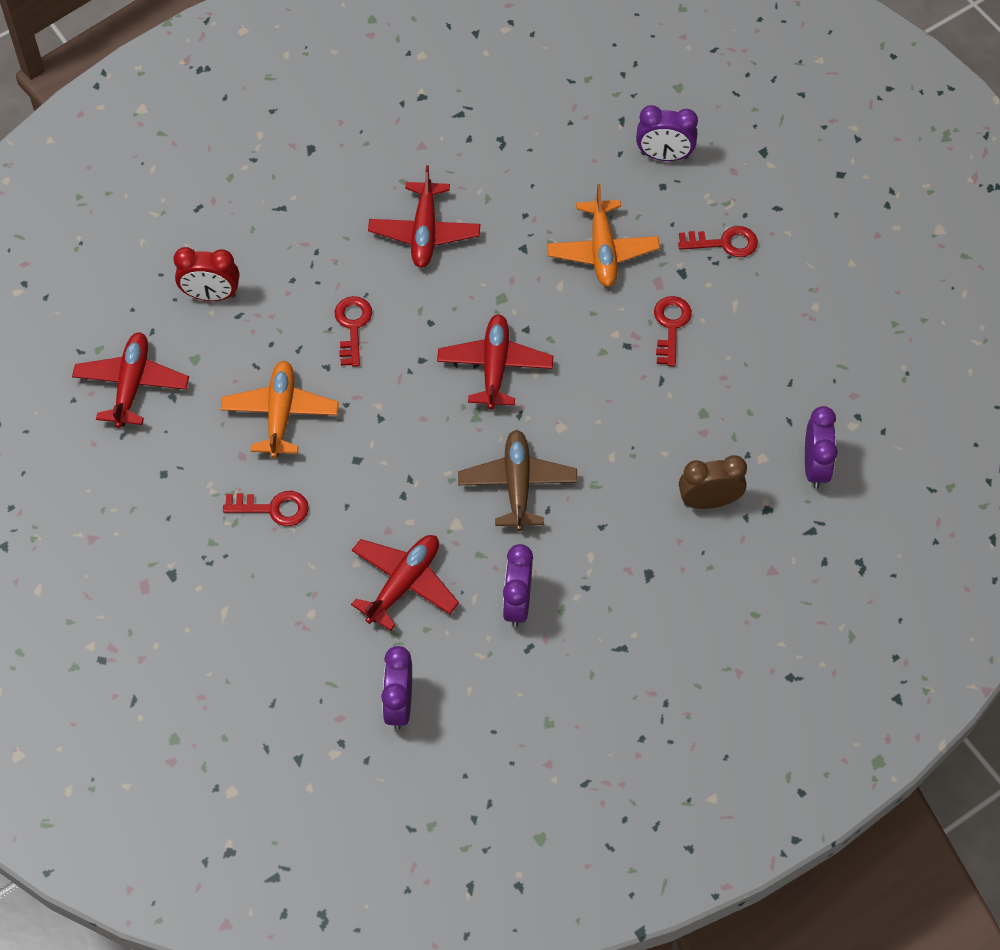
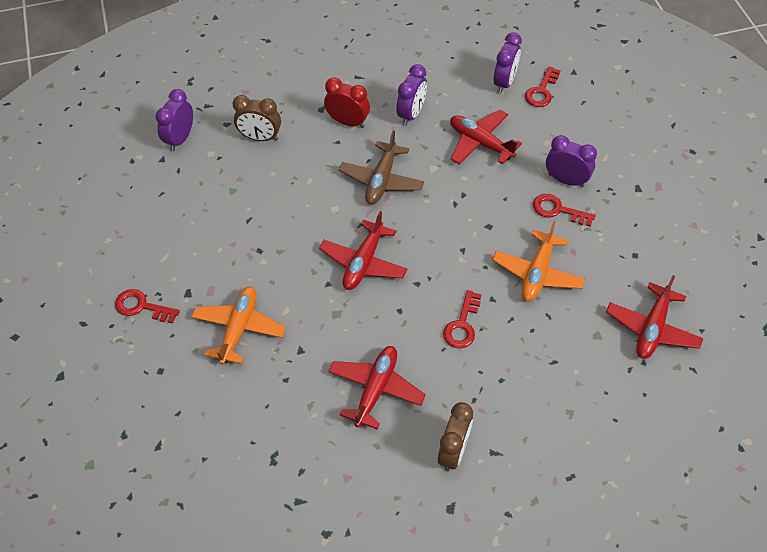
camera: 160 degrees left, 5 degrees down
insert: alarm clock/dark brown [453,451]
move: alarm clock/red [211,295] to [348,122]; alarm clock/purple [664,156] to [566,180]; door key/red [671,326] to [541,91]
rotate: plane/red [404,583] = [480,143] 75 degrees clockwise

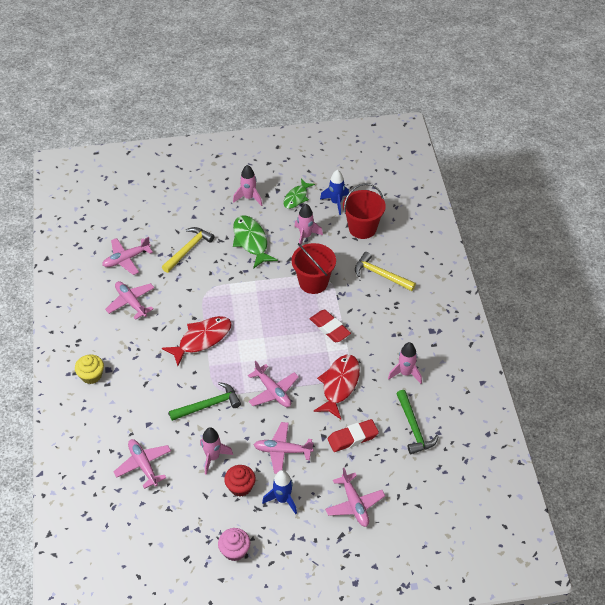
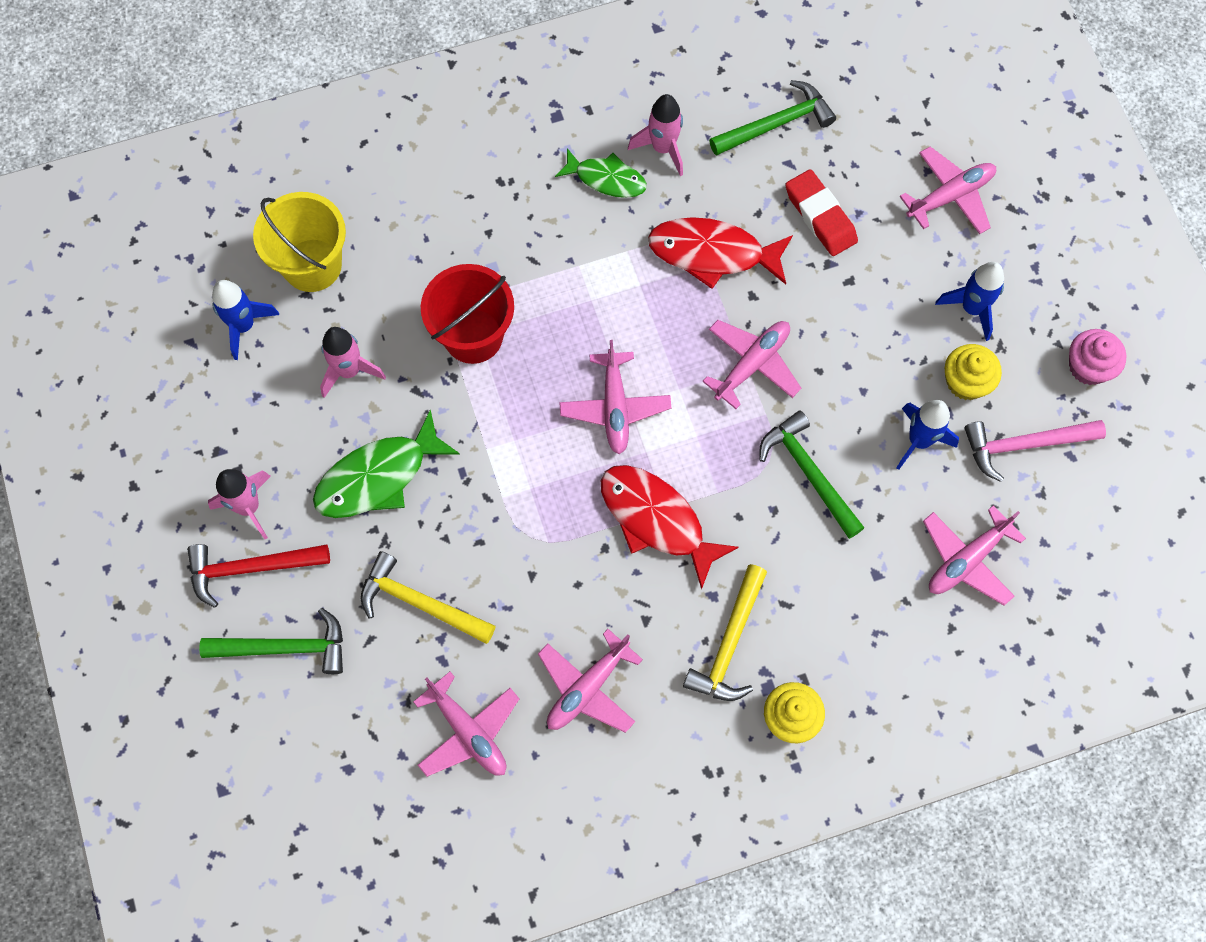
camera: 100 degrees left, 20 degrees up
delete: pencil eraser/red [330,328]
insert: carpenter's hammer/red [250,568]; carpenter's hammer/emerald [285,647]; carpenter's hammer/rose-pink [1024,445]
move: plane/rose-pink [282,451] to [615,407]; toy fish/emerald [296,197] to [606,179]; carpenter's hammer/yellow [380,275] to [729,643]
recolor: spaceship/rose-pink [213,457] to spaceship/blue [919,440]; cupcake/red [240,487] to cupcake/yellow [966,381]; bucket/red [362,228] to bucket/yellow [312,265]

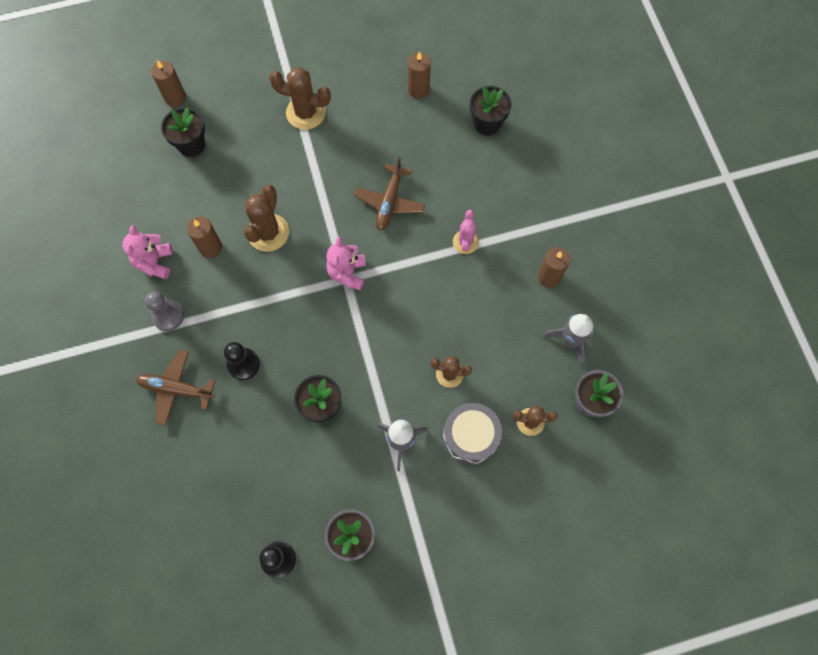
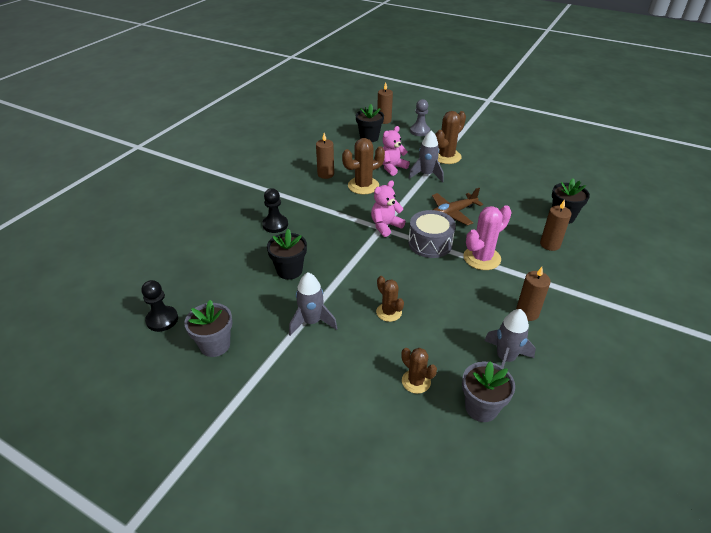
camera: 45 degrees right, 30 degrees down
delete: plane/dark brown [176,389]
insert: spaceship/grey [426,175]
move: teddy/rose-pink [154,262] to [392,167]; game pawn/grey [168,316] to [419,131]; wax candle/dark brown [418,89] to [550,244]; drum/grey [470,437] to [430,243]
rotate: prickly plant/dark brown [306,113] = [446,156] 75 degrees clockwise
resize: prickly plant/rose-pink [465,242] = [482,258] x1.61

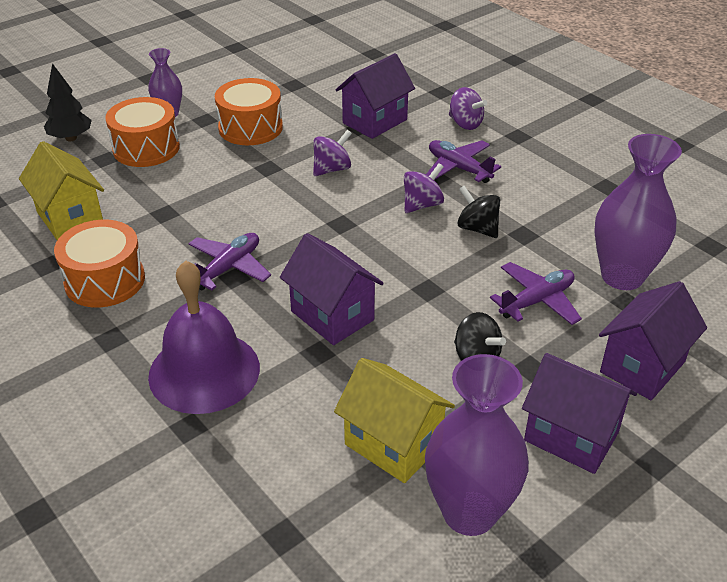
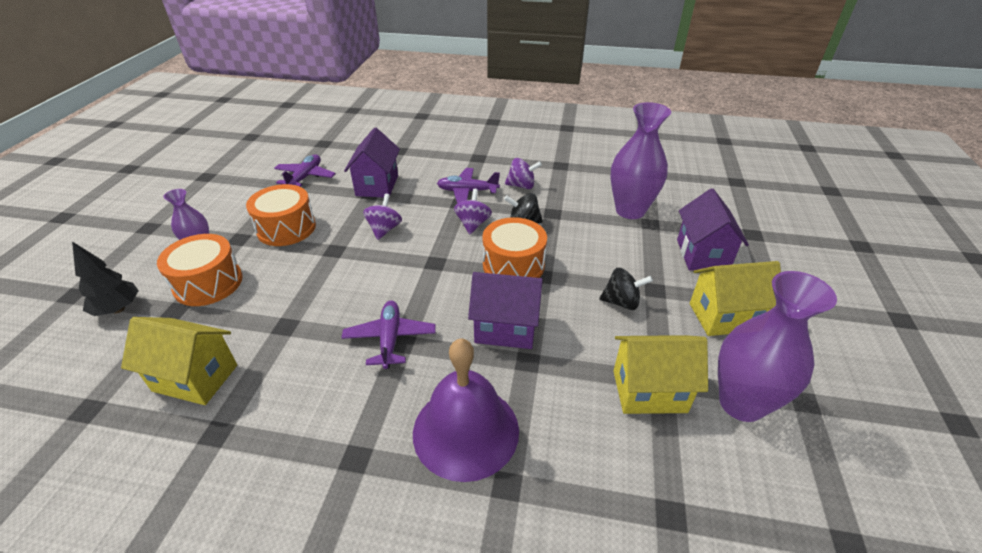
camera: 40 degrees left, 0 degrees up
move: drum/orange-coloured [105,280] to [513,265]; whirligig/purple [465,124] to [521,186]; plane/purple [537,301] to [305,177]
recolor: toy house/purple [571,436] to toy house/yellow [724,317]

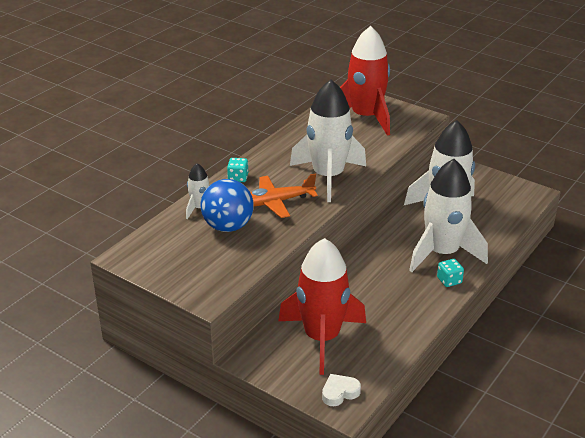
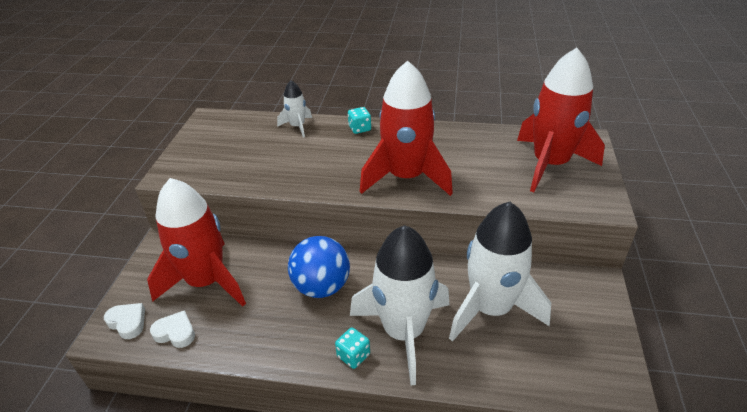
camera: 65 degrees right, 5 degrees up
delete: plane/orange-coloured [276,202]
insert: heart shape/white [175,332]
move: sphere/blue [228,226] to [321,287]
recolor: spaceship/white [328,177] to spaceship/red [406,177]

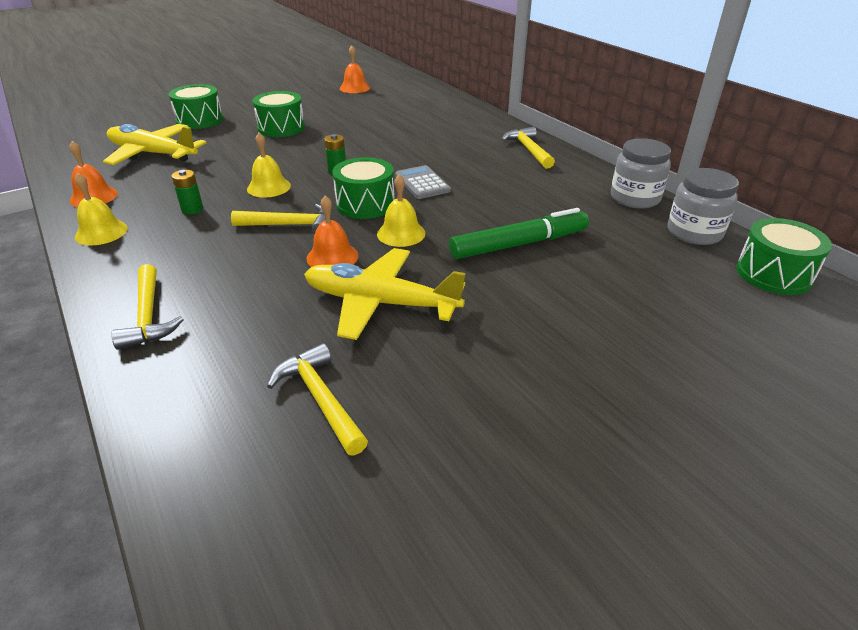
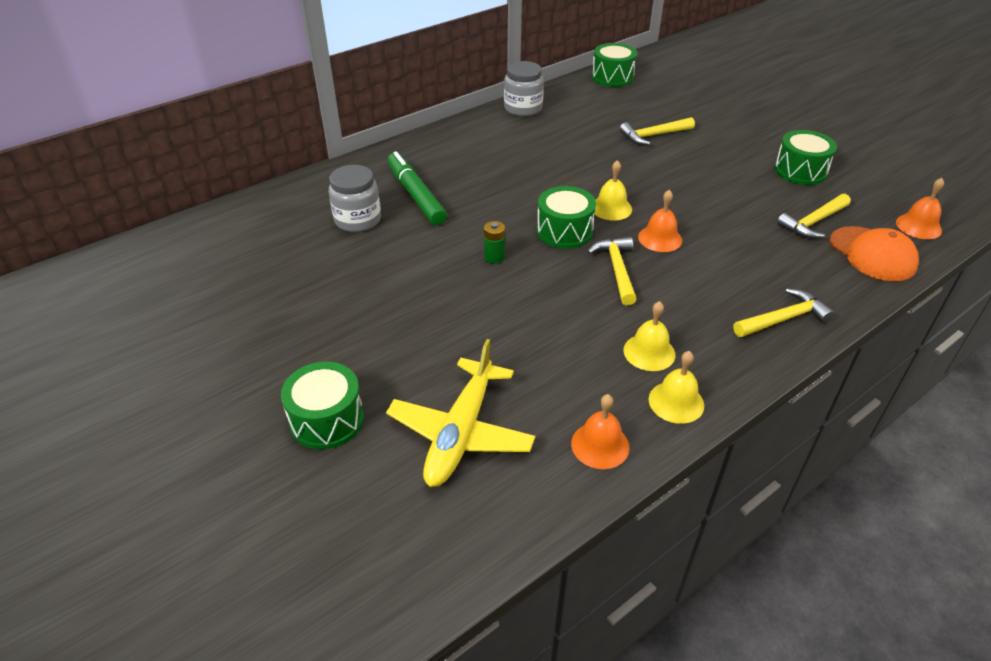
camera: 95 degrees left, 5 degrees up
delete: power cell/emerald [192,209]; plane/yellow [380,303]; calculator/grey [422,183]
insert: baseball cap/orange-coloured [872,254]
move: bell/yellow [269,187] to [649,352]; drum/emerald [281,128] to [800,171]; bell/orange-coloured [355,88] to [918,226]; felt pen/emerald [519,244] to [416,195]; carpenter's hammer/yellow [528,150] to [653,136]; jam jar/grey [694,232] to [358,220]

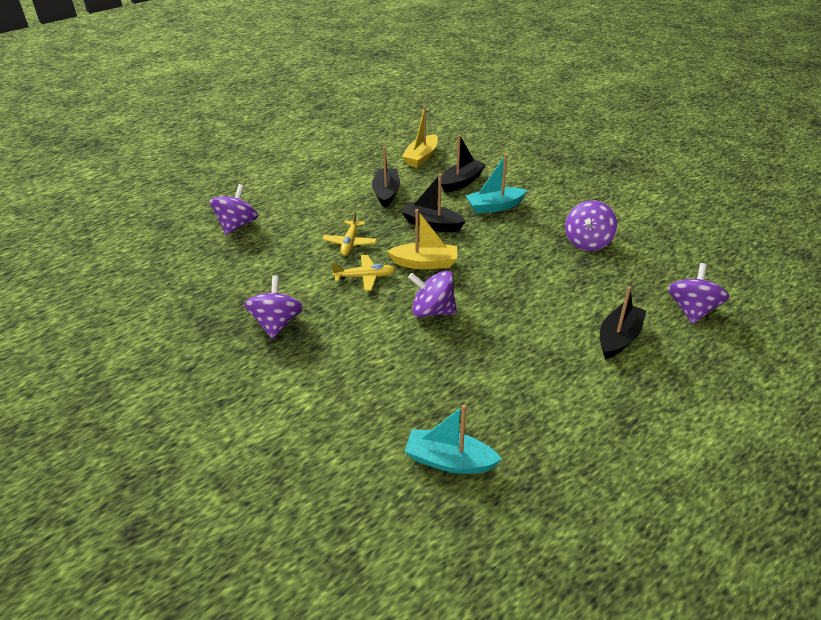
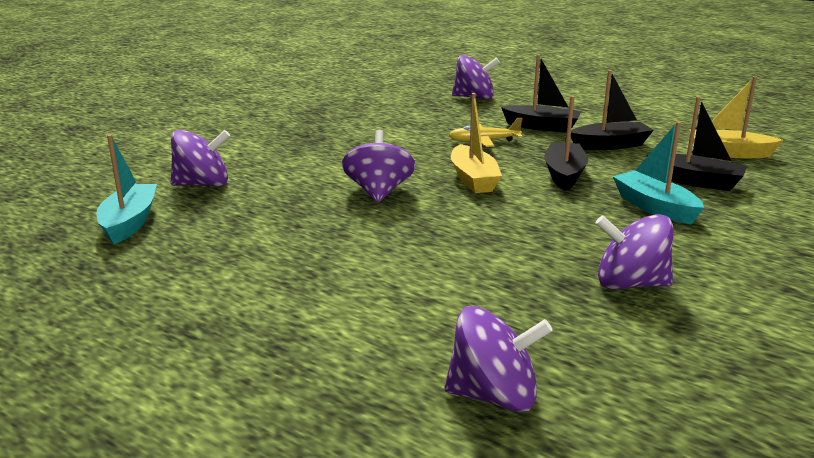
camera: 75 degrees right, 15 degrees down
delete: plane/yellow [365,277]
move: whirligig/purple [277,323] to [203,184]; boat/black [618,338] to [542,127]

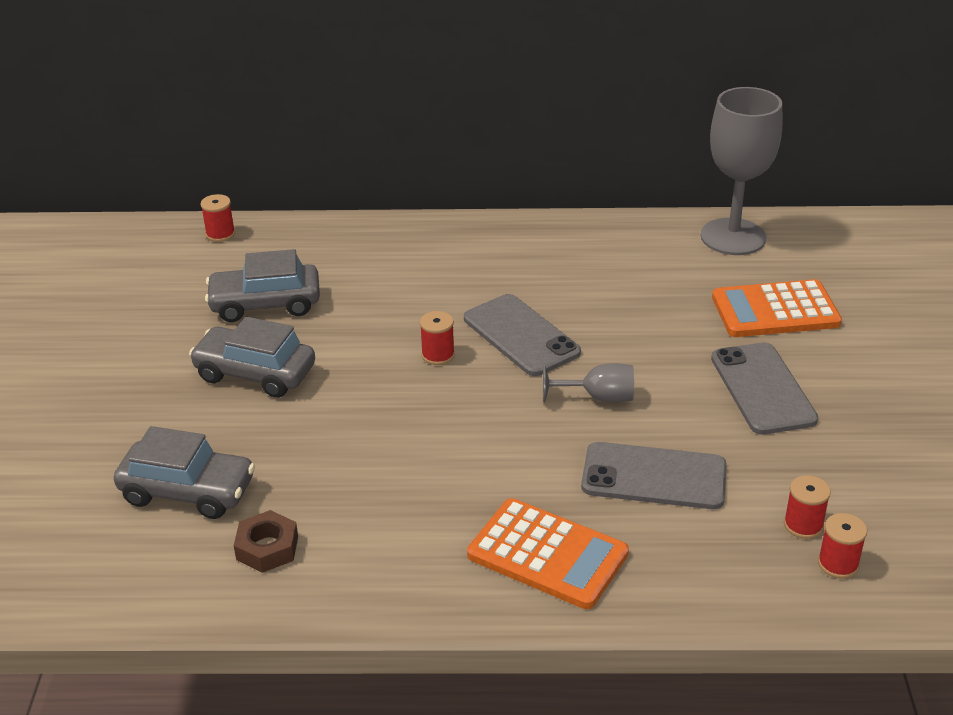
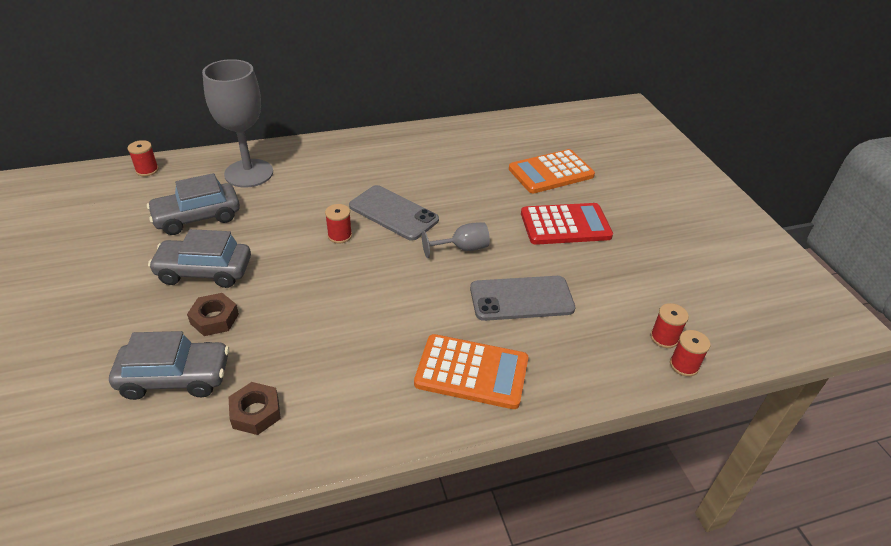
camera: 20 degrees left, 5 degrees up
insert: hex nut/dark brown [214,319]
move: chalice/grey [733,237] to [249,173]; reel of thread/red [803,525] to [684,365]
replace: smartphone/grey [763,389] to calculator/red [565,225]

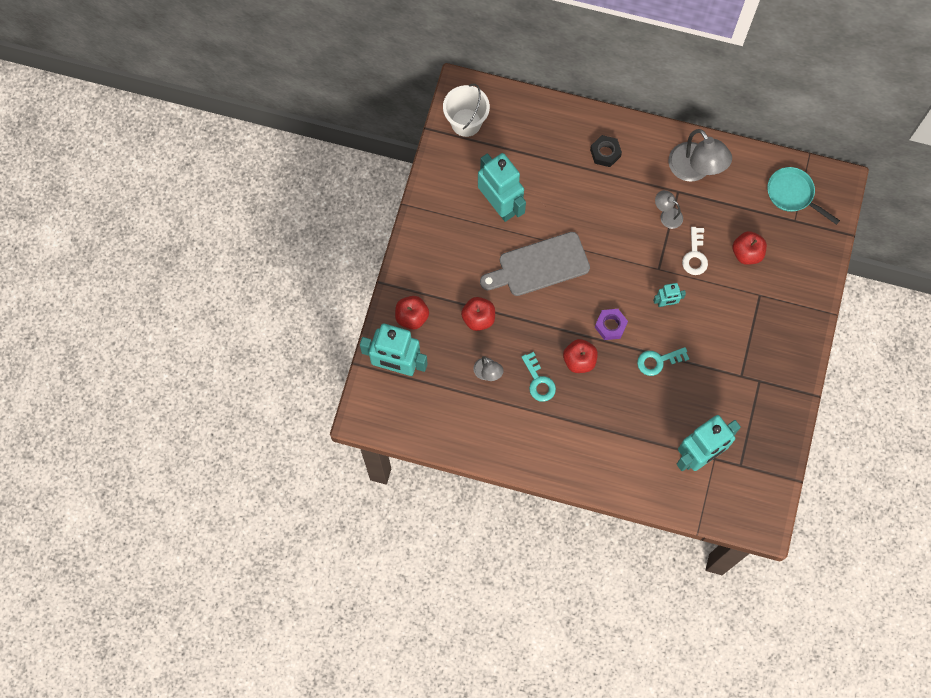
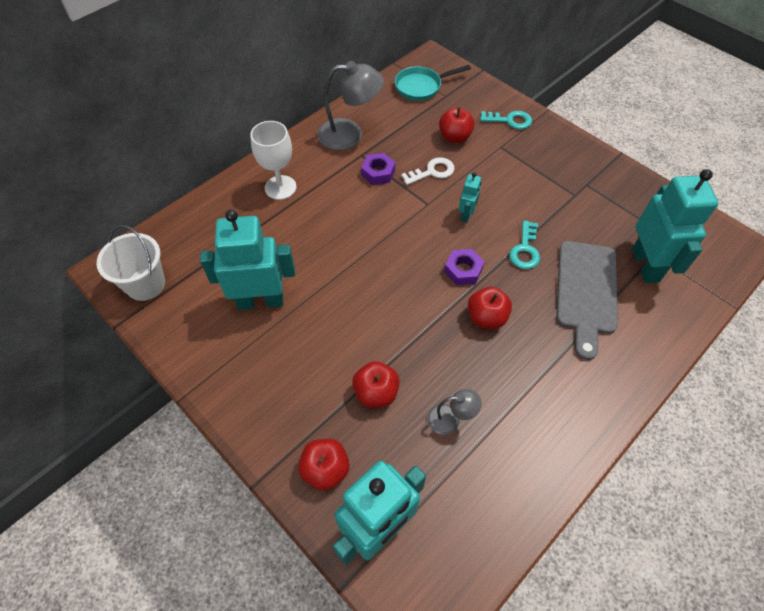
camera: 60 degrees left, 15 degrees down
move: bread board/grey [539,265] to [586,291]; door key/teal [538,381] to [510,120]
replace: hex nut/black [605,153] to chalice/white [280,187]; desk lamp/grey [667,215] to hex nut/purple [378,173]
rotate: door key/white [695,255] = [432,172] 60 degrees counterclockwise

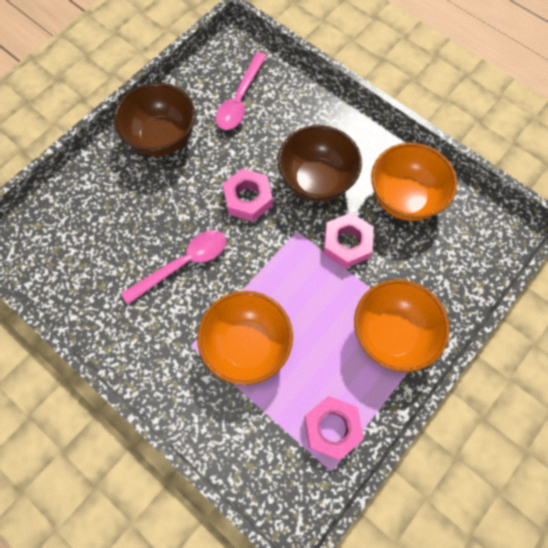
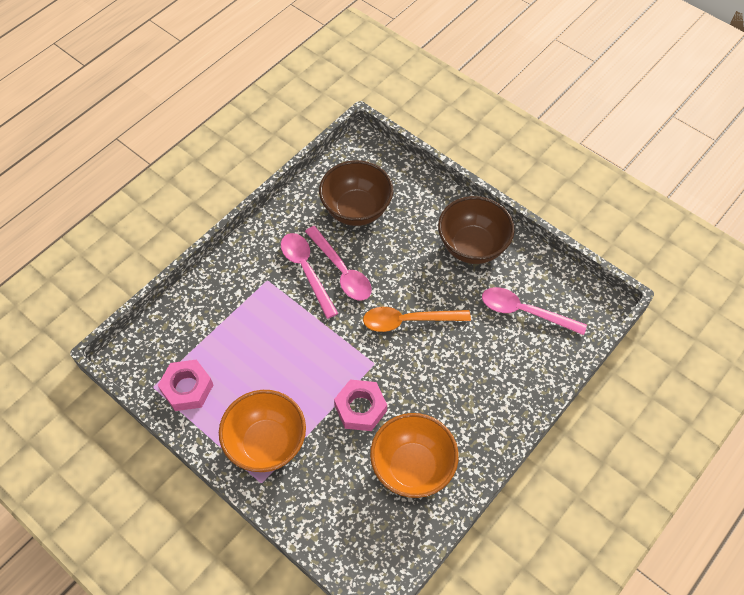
camera: 90 degrees right, 10 degrees down
delete: serving bowl/orange-coloured [247,345]
insert: teaspoon/rose-pink [306,271]
move: serving bowl/dark brown [316,181] to [356,210]
replace: hex nut/rose-pink [248,199] to teaspoon/orange-coloured [408,321]

